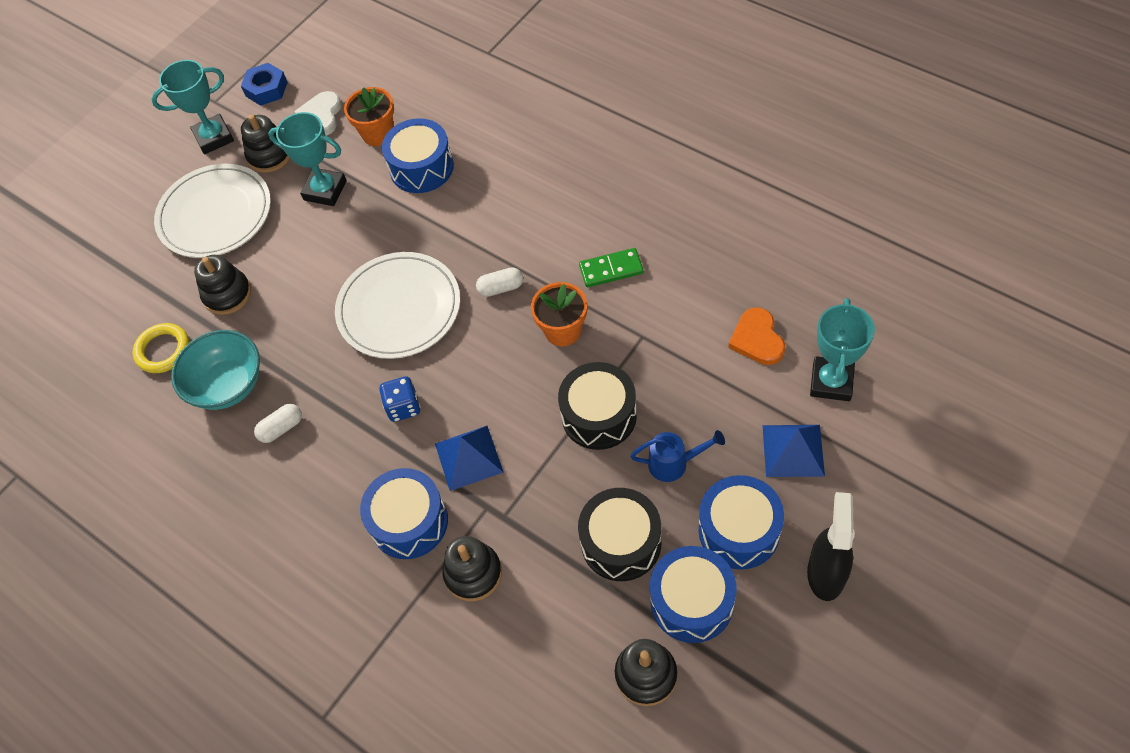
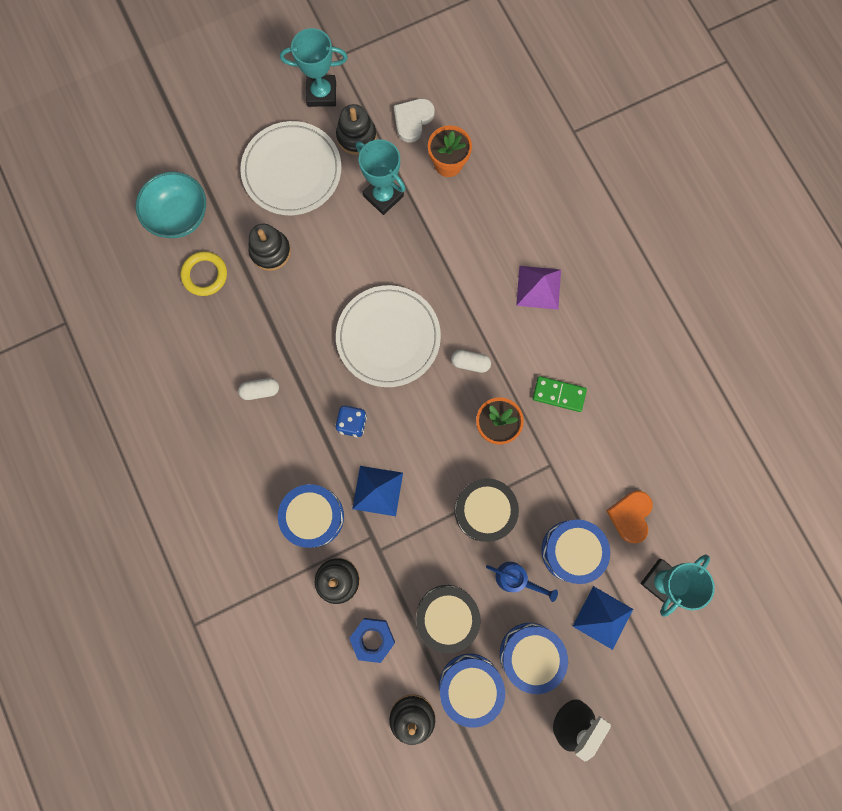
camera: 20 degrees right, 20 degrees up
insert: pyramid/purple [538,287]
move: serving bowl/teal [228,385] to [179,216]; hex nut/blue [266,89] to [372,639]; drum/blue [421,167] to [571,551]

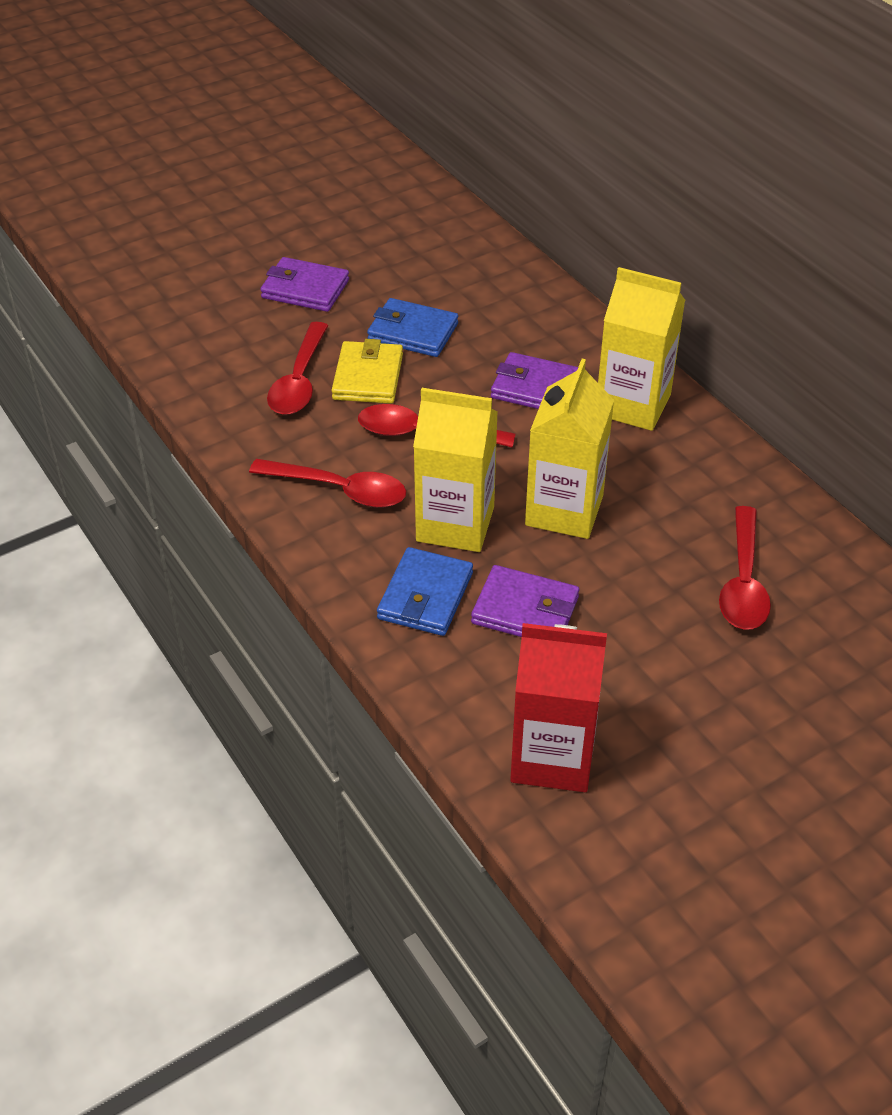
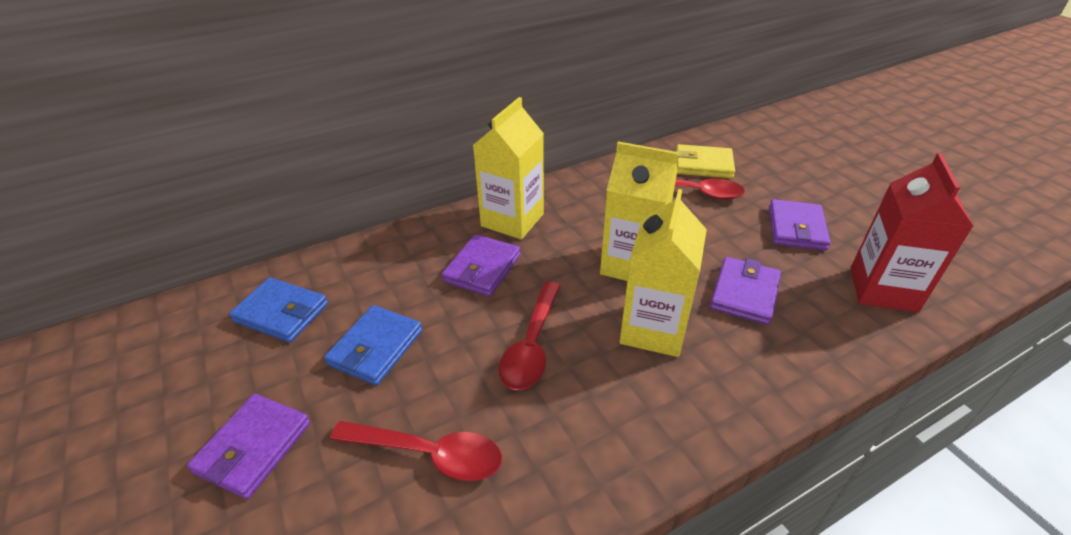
camera: 85 degrees left, 5 degrees down
delete: teaspoon/red [339,490]
insert: card wallet/purple [796,228]
move: card wallet/yellow [368,377] to [703,165]; card wallet/blue [425,596] to [281,313]

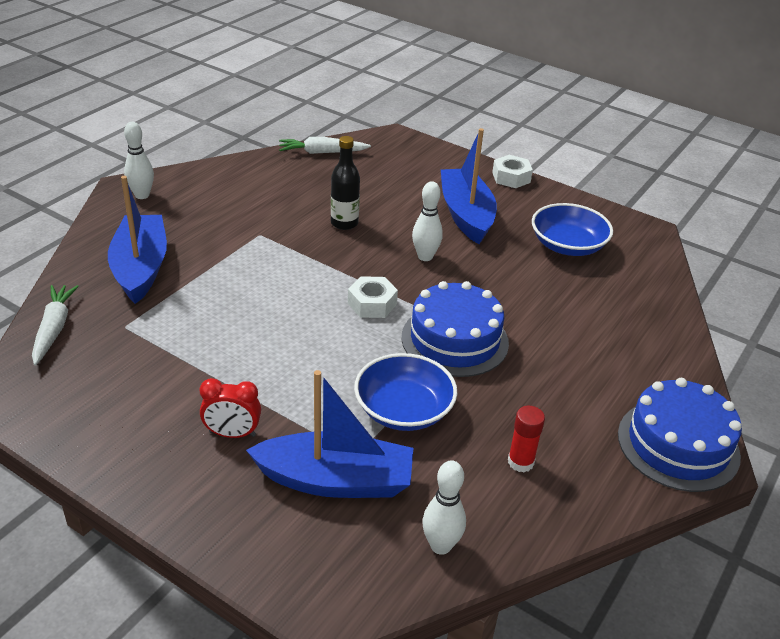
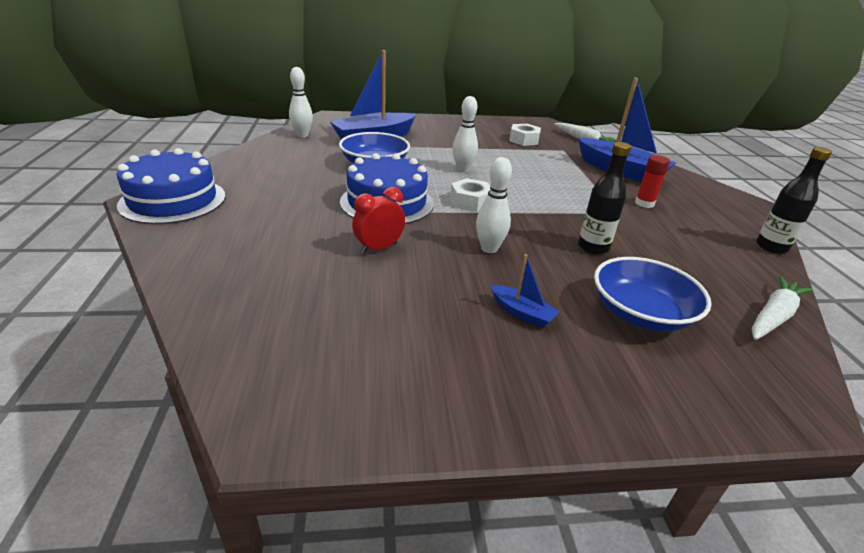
camera: 140 degrees right, 5 degrees down
insert: bottle/black [771,247]
move: tenpin/white [142,195] to [463,169]; alarm clock/red [232,434] to [379,248]; hex nut/white [511,177] to [524,140]; glue/red [520,462] to [644,203]; serving bowl/blue [567,245] to [640,313]
resize: boat/blue [466,215] = [522,313] x0.45

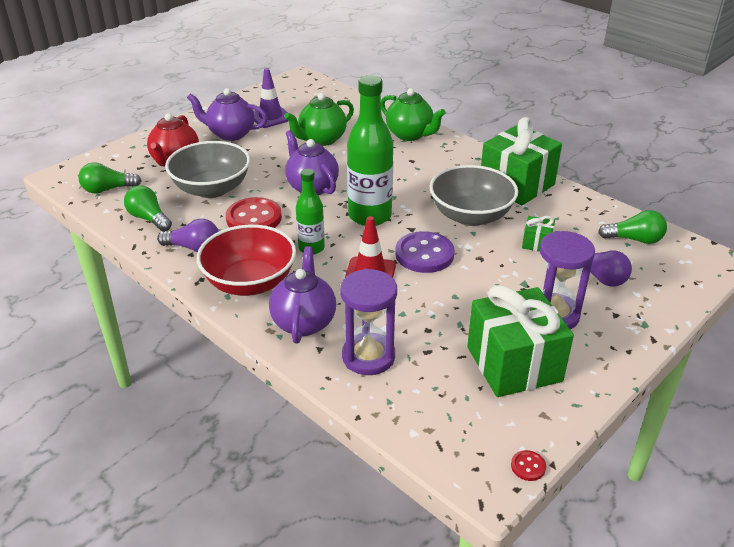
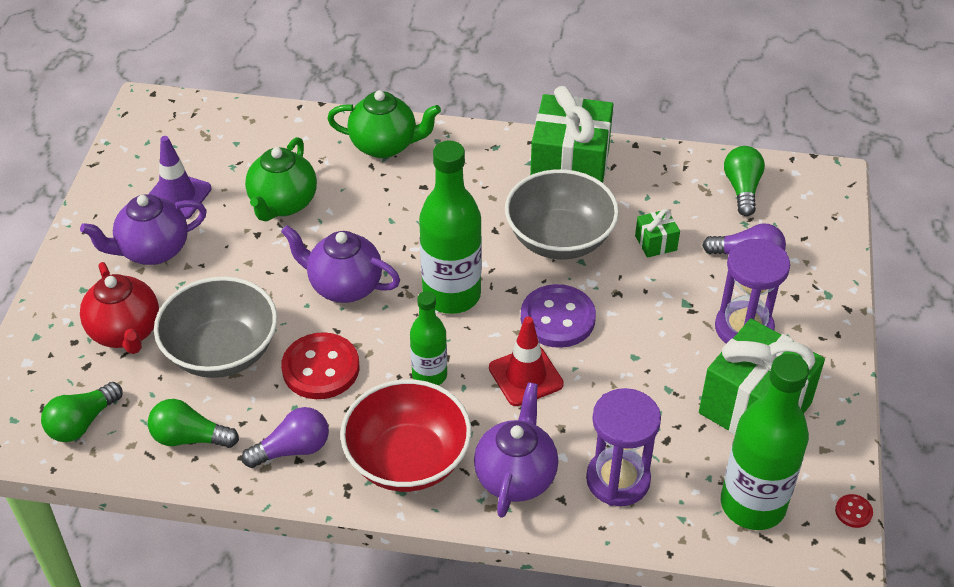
camera: 35 degrees left, 10 degrees up
insert: bottle/emerald [752,505]
rotate: china teapot/purple [304,322] = [515,476] 45 degrees clockwise; light bulb/emerald [634,239] = [742,189] 60 degrees counterclockwise

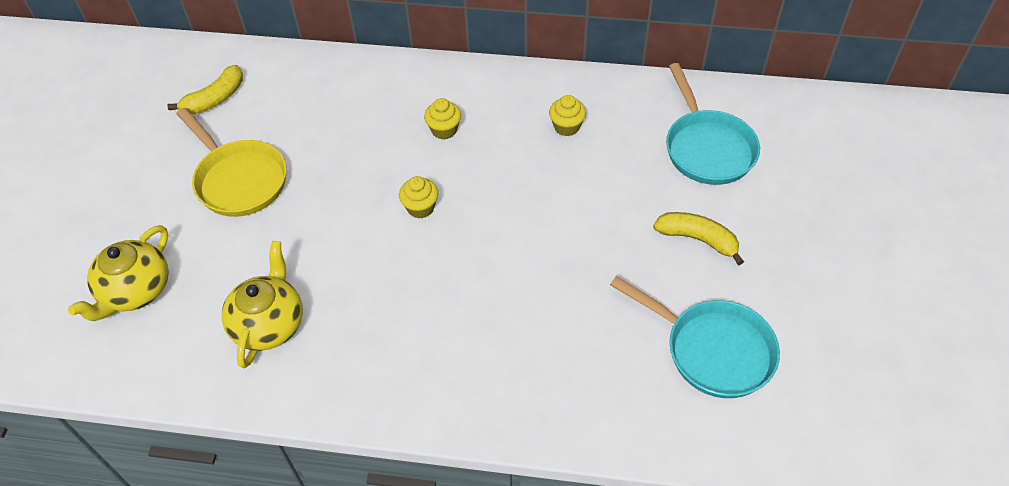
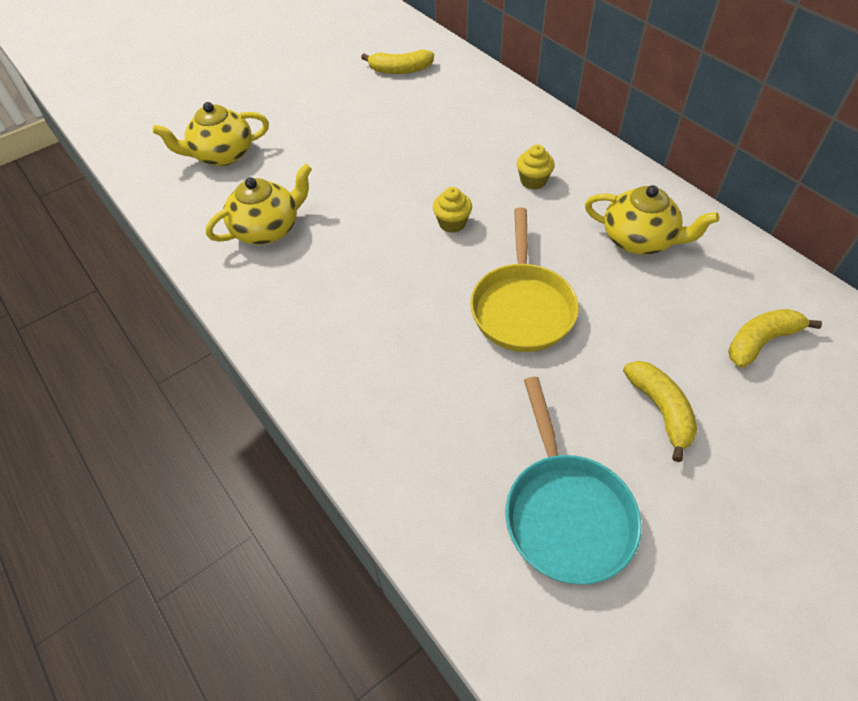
camera: 45 degrees right, 0 degrees up
move: skillet/yellow [239,180] to [522,307]
replace: cupcake/yellow [566,127] to china teapot/yellow [639,240]; skillet/teal [707,148] to toy banana/yellow [760,341]

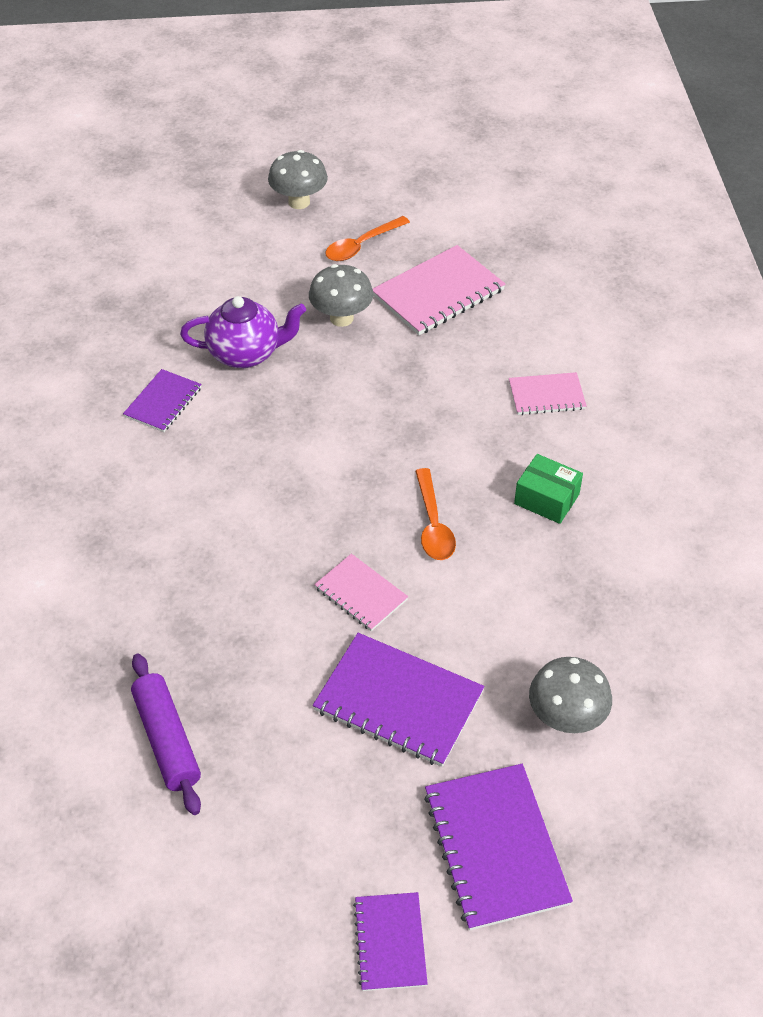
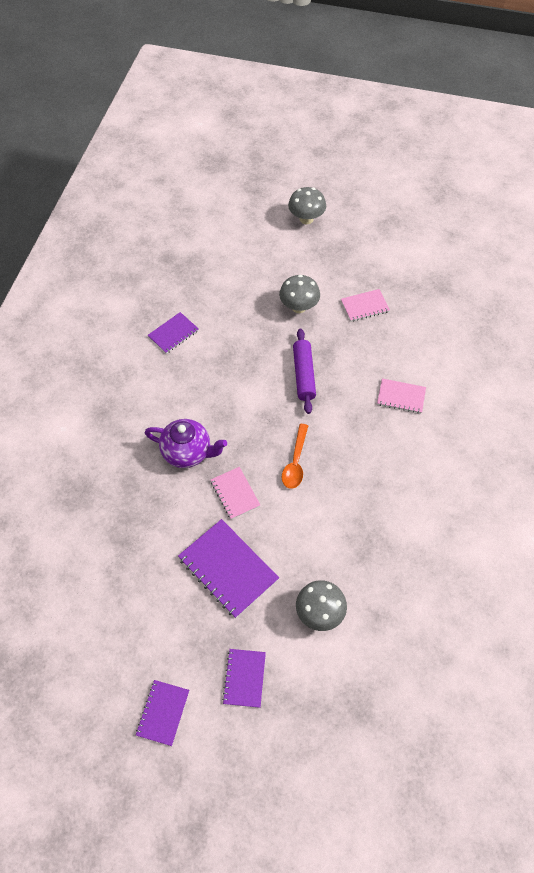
camera: 20 degrees right, 10 degrees up
delete: teaspoon/orange-coloured [361,245]; package/emerald [546,499]
move: dough roller/purple [167,740] to [303,375]; china teapot/purple [246,354] to [187,452]
resize: exercise book/rose-pink [438,293] = [364,306] x0.59; exercise book/purple [495,847] = [244,678] x0.59

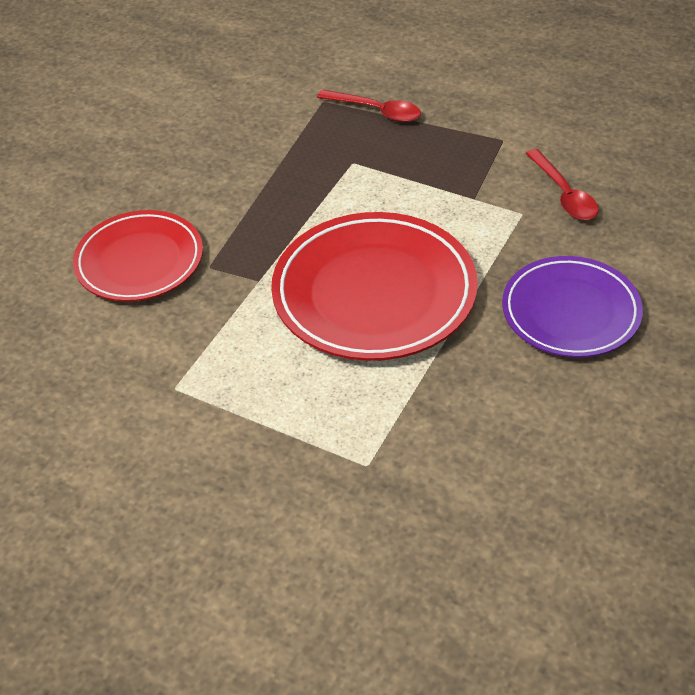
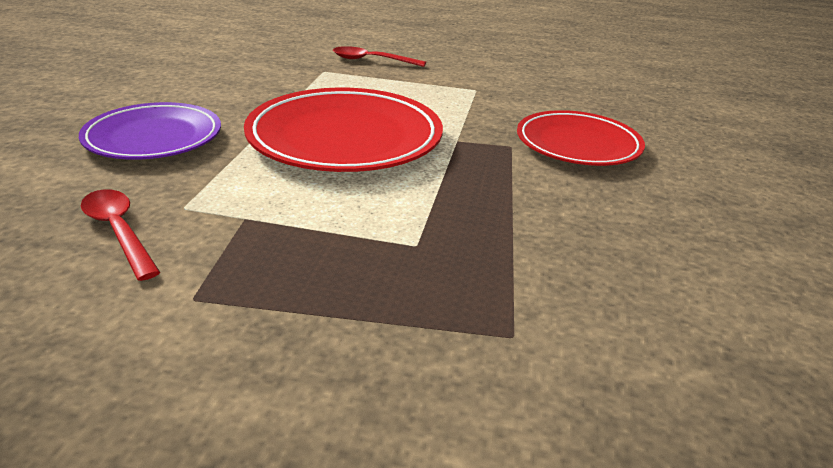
camera: 160 degrees right, 15 degrees down
move: teaspoon/red [376,111] to [372,60]

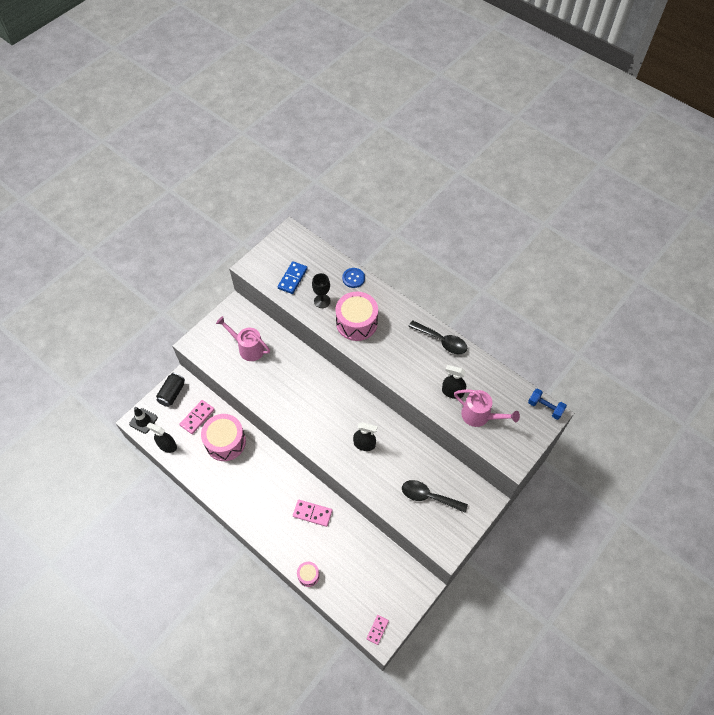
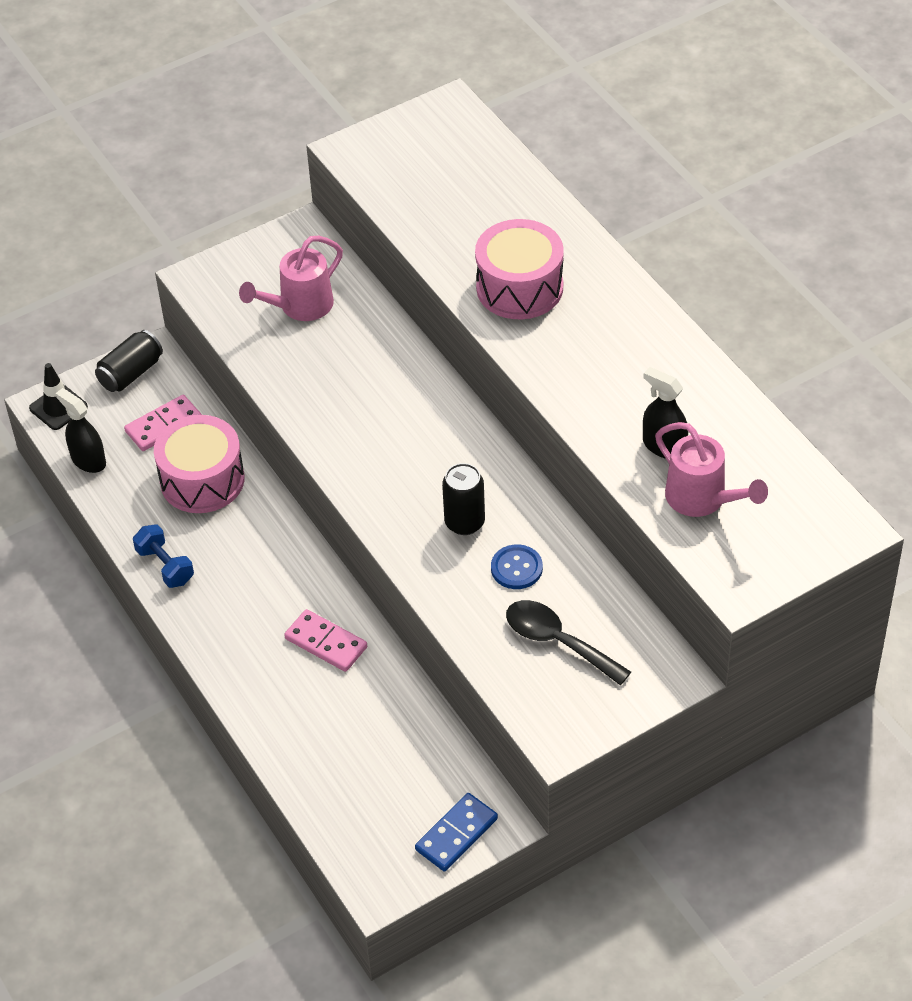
camera: 20 degrees right, 10 degrees down
delete: drum/rose-pink [308,575]; chalice/black [322,301]; domino/rose-pink [377,630]; teaspoon/black [442,341]
move: domino/blue [292,278] to [456,834]; sewing button/blue [353,278] to [516,568]; hand weight/blue [545,407] to [165,566]
replace: sprayer/black [364,444] to can/black [464,522]
rotate: watering can/rose-pink [248,348] = [299,307] 90 degrees counterclockwise

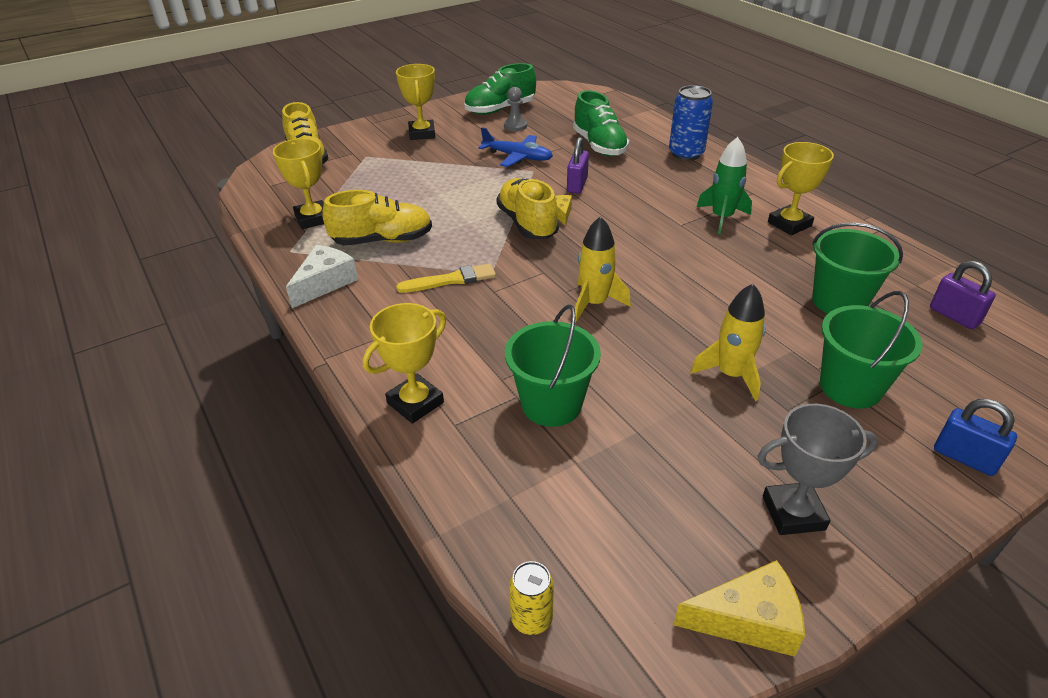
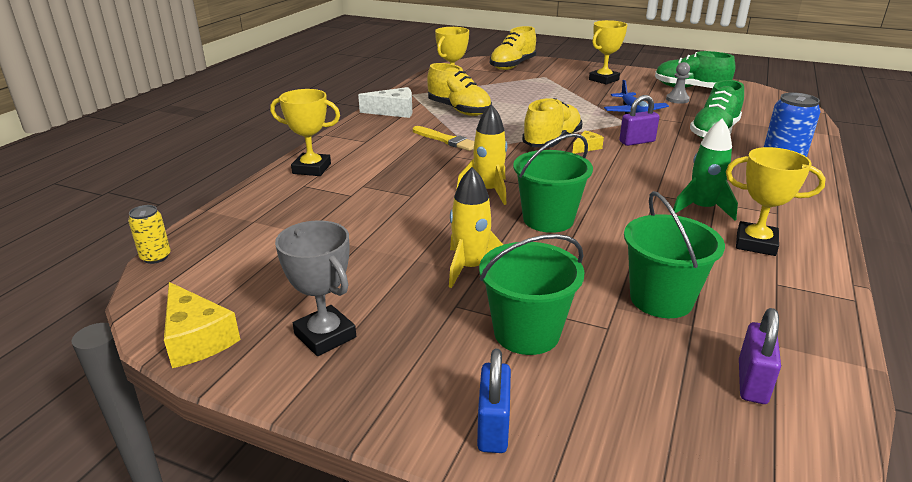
camera: 55 degrees right, 10 degrees down
move: bucket/emerald [551,404] to [548,219]

